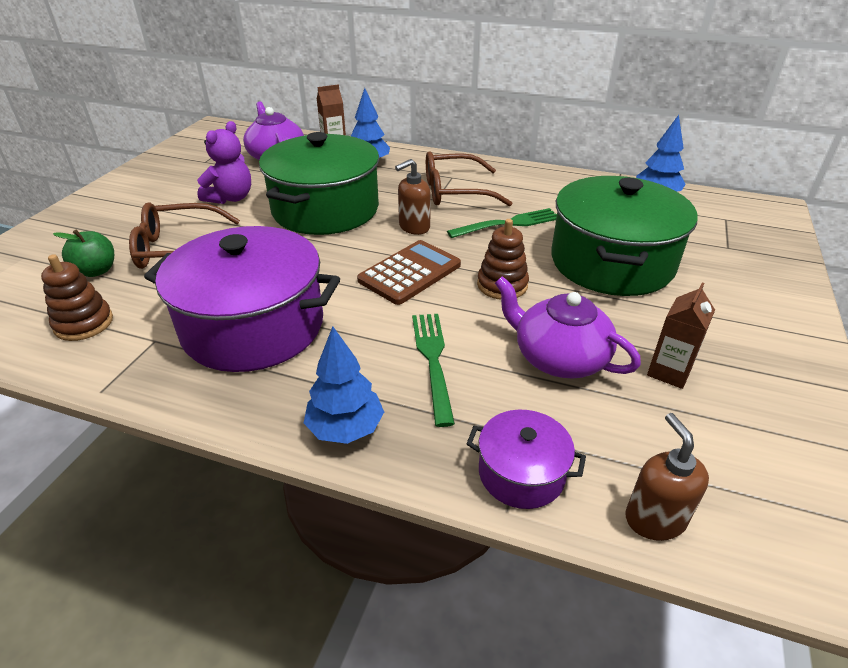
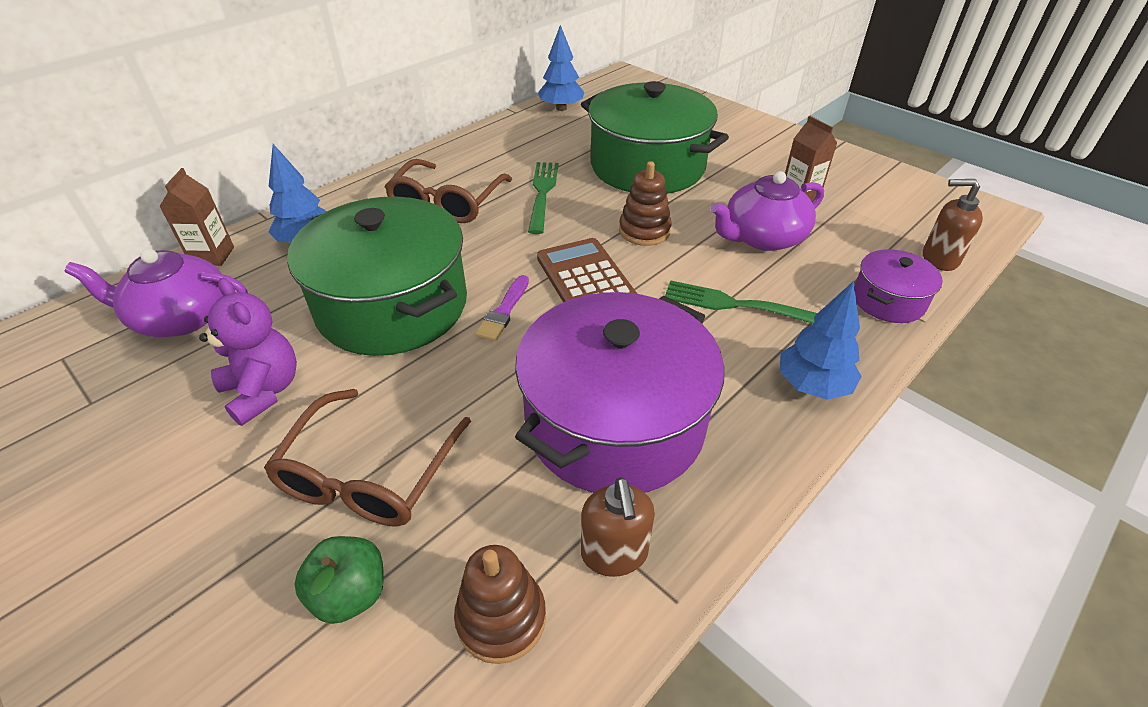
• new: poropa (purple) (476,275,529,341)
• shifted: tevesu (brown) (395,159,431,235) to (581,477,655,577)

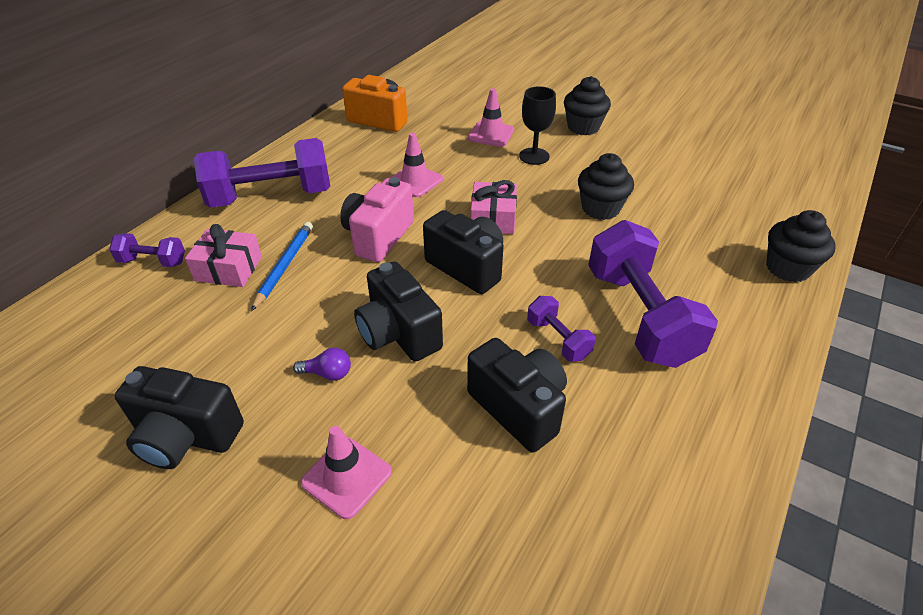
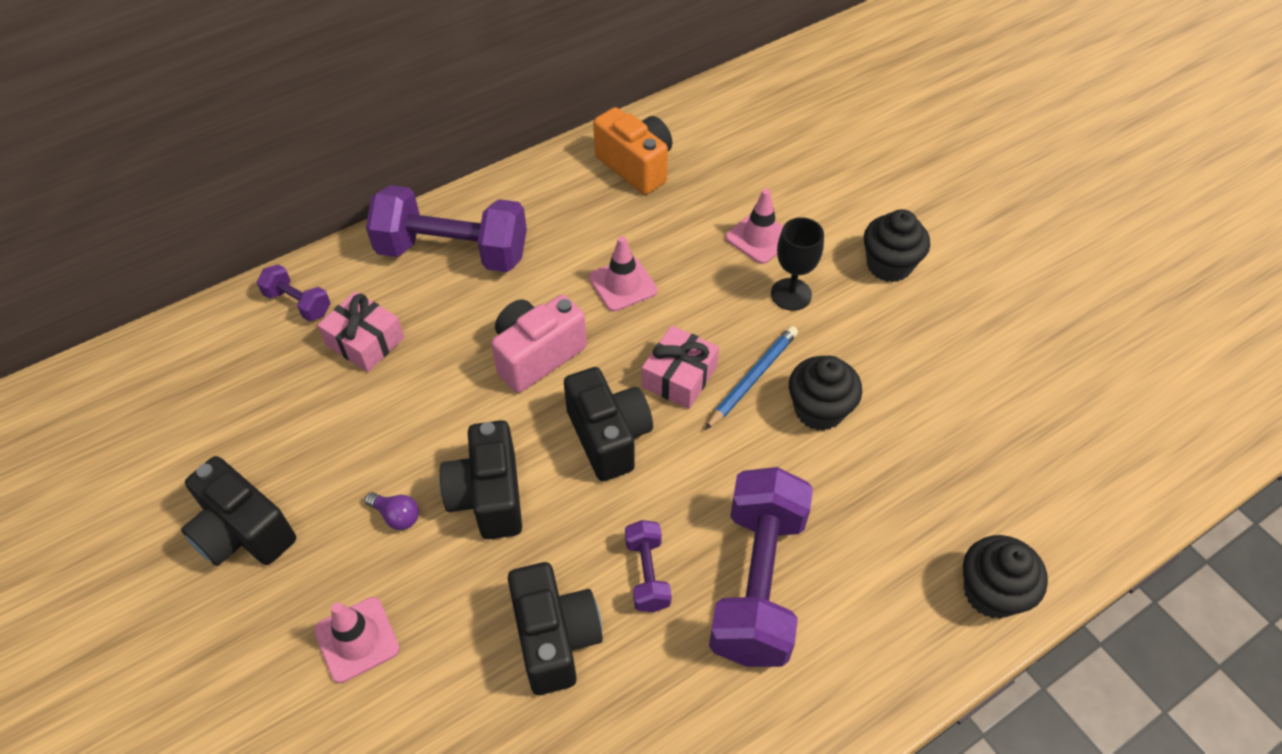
• shifted: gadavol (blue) (251,222,313,311) to (705,326,798,430)

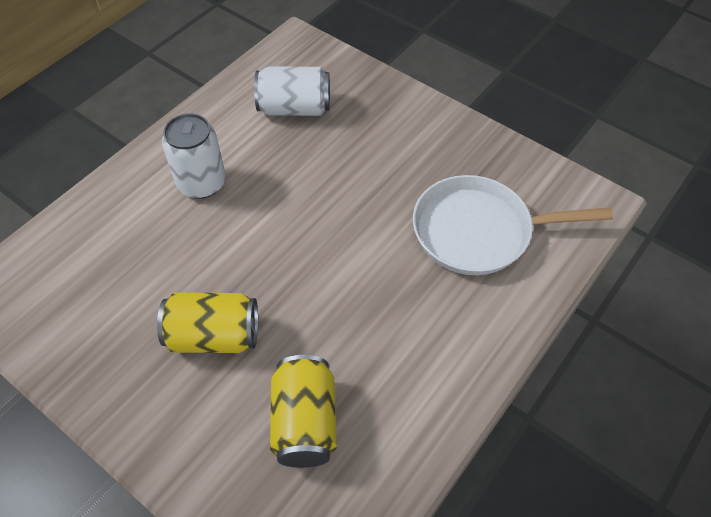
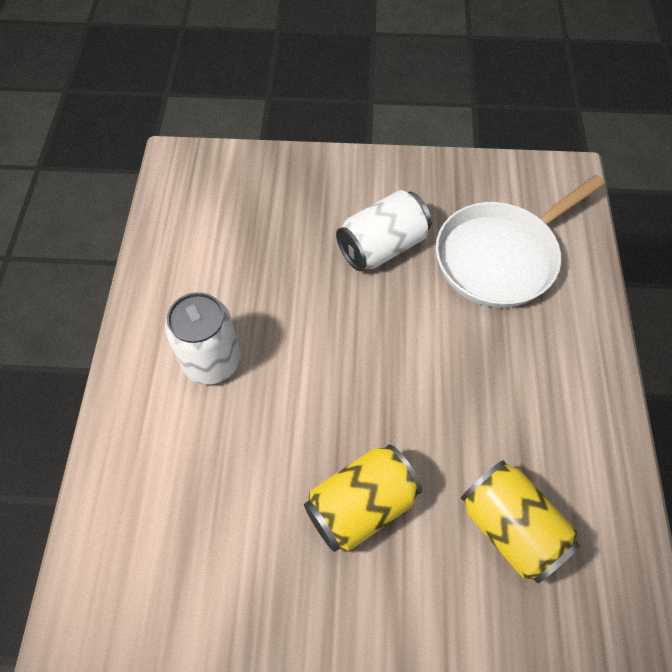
• shifted: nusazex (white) (254,67,330,116) to (336,190,431,271)

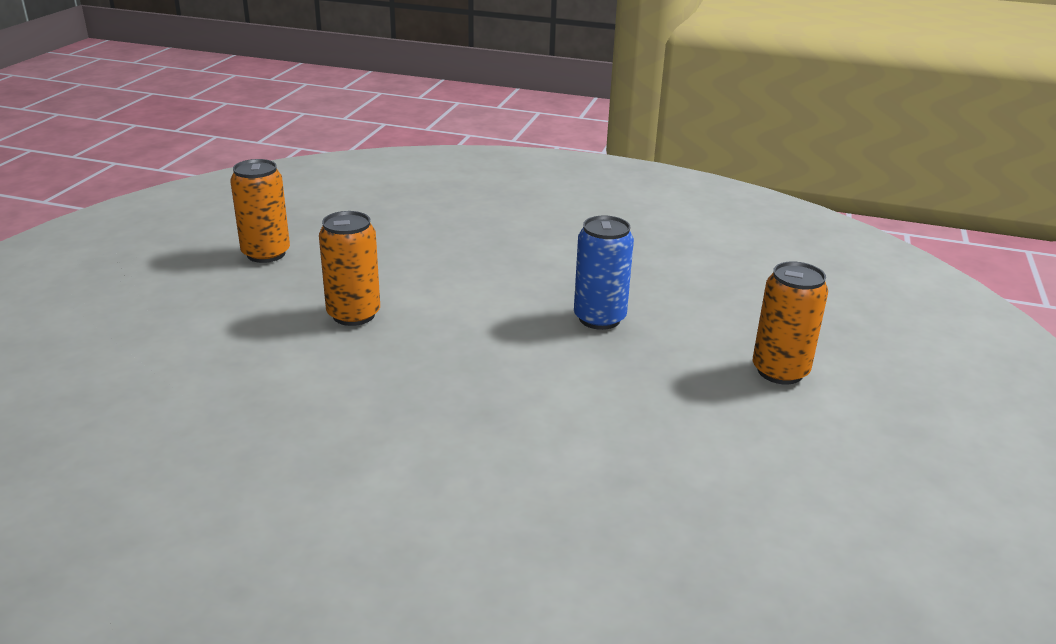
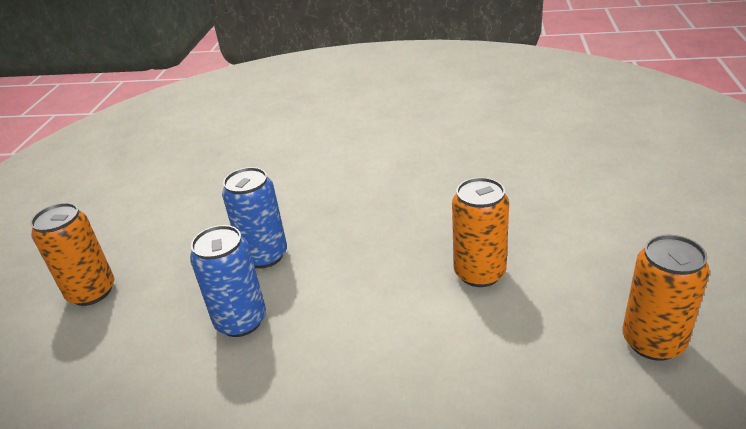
• new: nusazex (blue) (222,167,287,268)

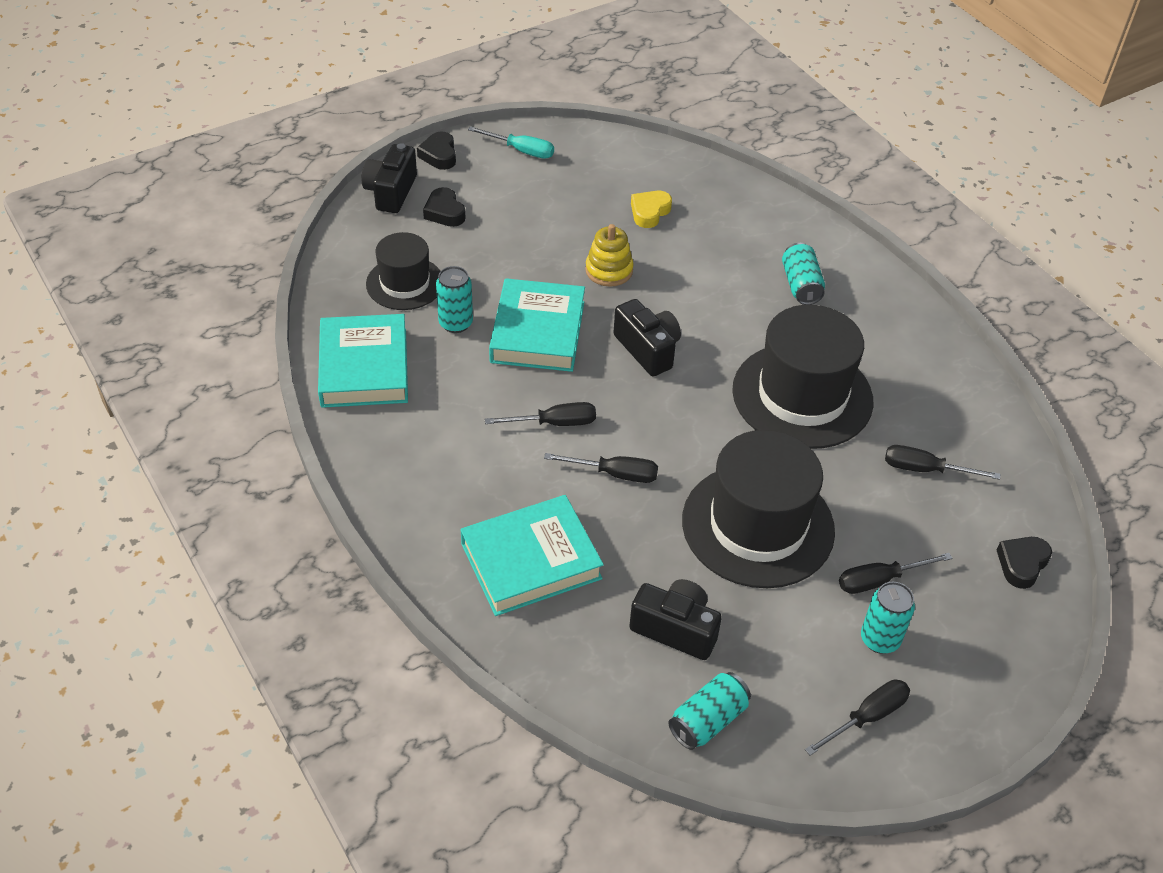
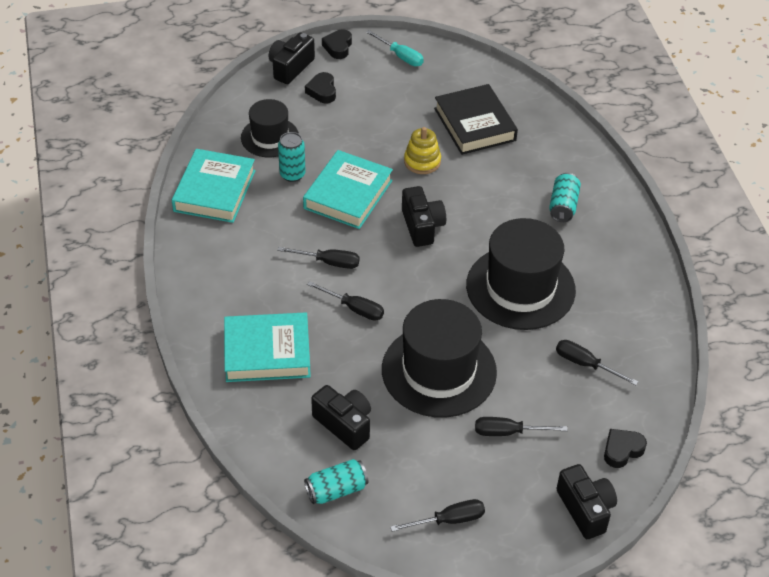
• swapped: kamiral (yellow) (631,191,672,228) to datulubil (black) (434,84,518,155)
• new: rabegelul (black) (556,464,617,539)
• gone: nusazex (turquoise) (861,582,915,654)

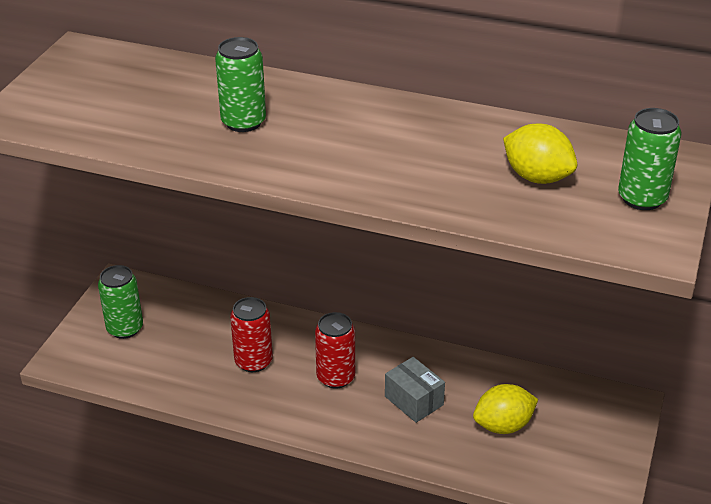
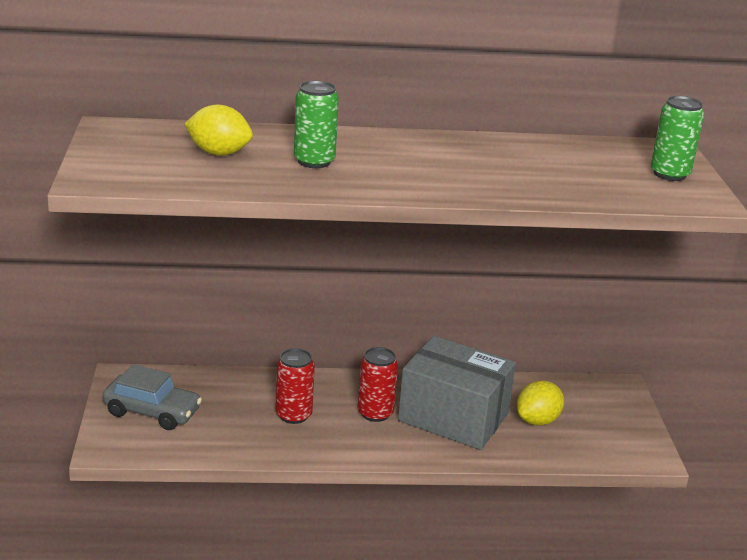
• swapped: nusazex (green) (98,265,143,339) to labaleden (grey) (102,364,202,430)
• shifted: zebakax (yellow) (503,124,577,184) to (184,104,253,156)
• scaled: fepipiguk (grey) (385,357,445,423) = (398,336,516,450) x2.08

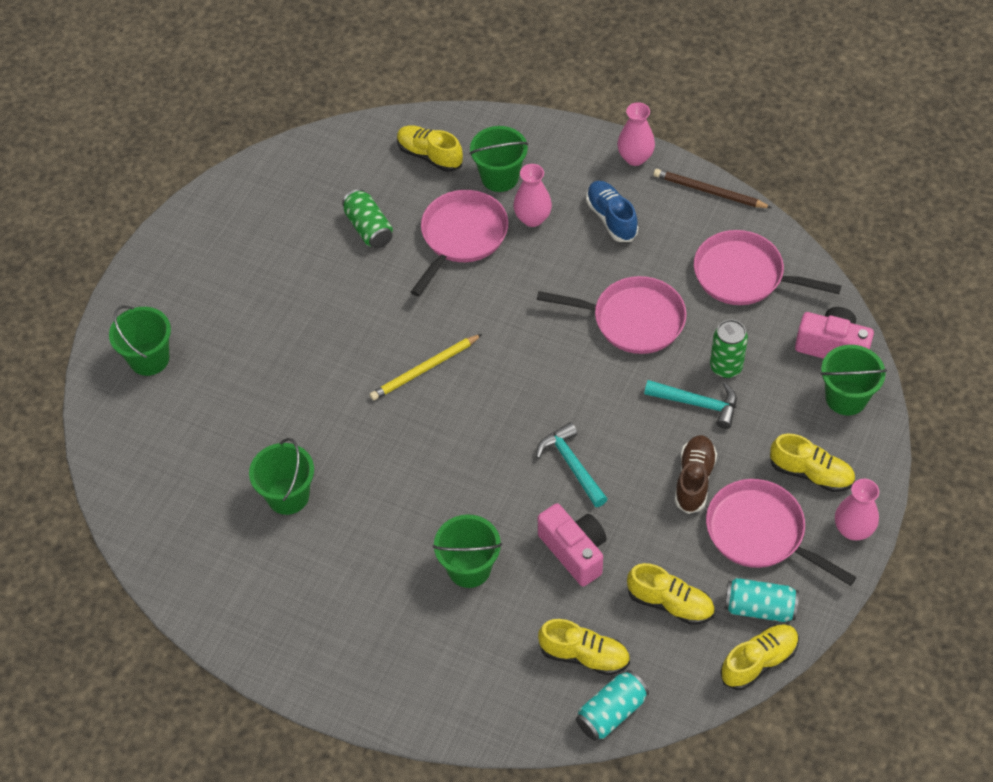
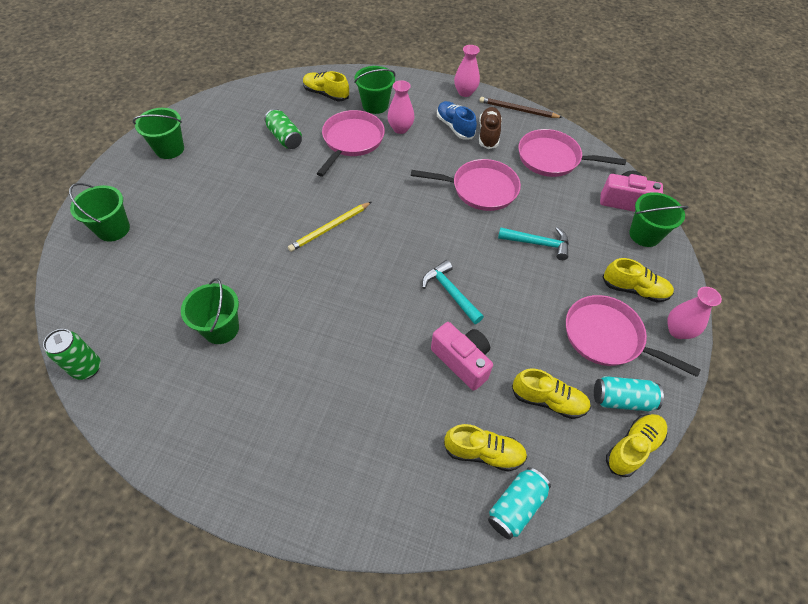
• shifted: nusazex (green) (710,319,748,378) to (43,329,101,380)
• shifted: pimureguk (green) (432,514,502,588) to (133,108,184,159)
• shifted: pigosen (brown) (674,435,717,514) to (479,107,502,149)

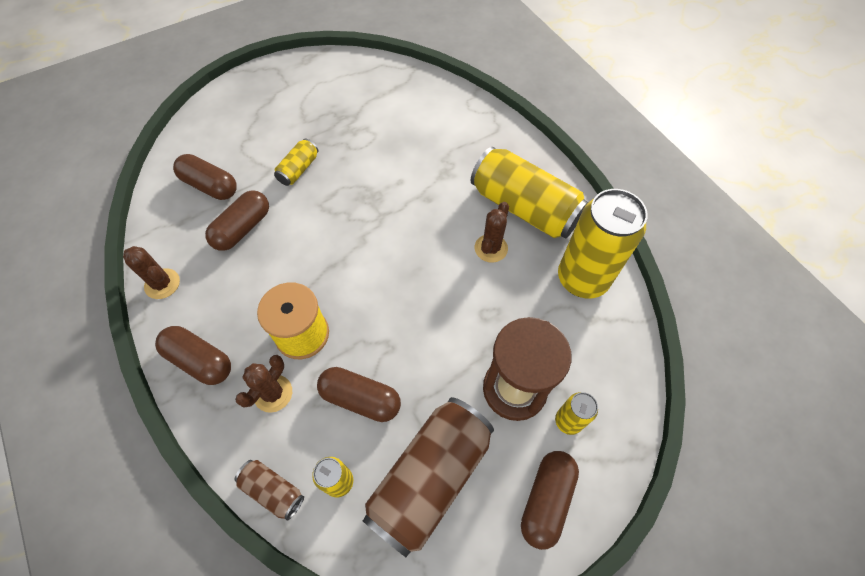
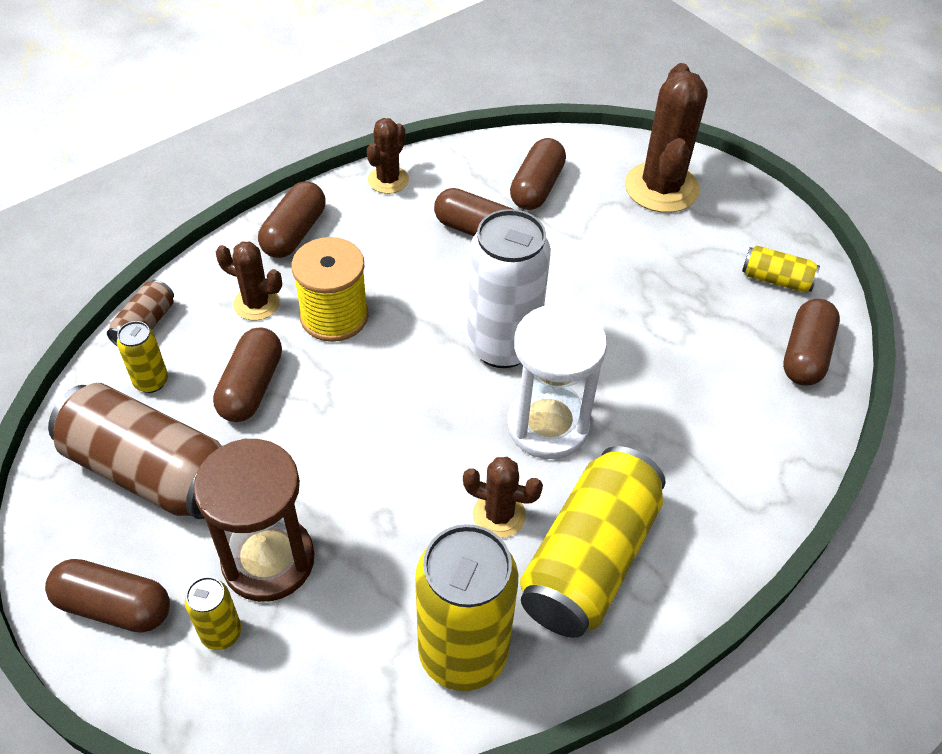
• new: nusazex (white) (467,209,551,368)
• new: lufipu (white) (507,304,607,459)
• new: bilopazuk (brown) (625,63,708,213)
• shifted: nusazex (yellow) (274,139,318,186) to (742,246,820,292)
• new: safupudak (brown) (783,299,840,386)

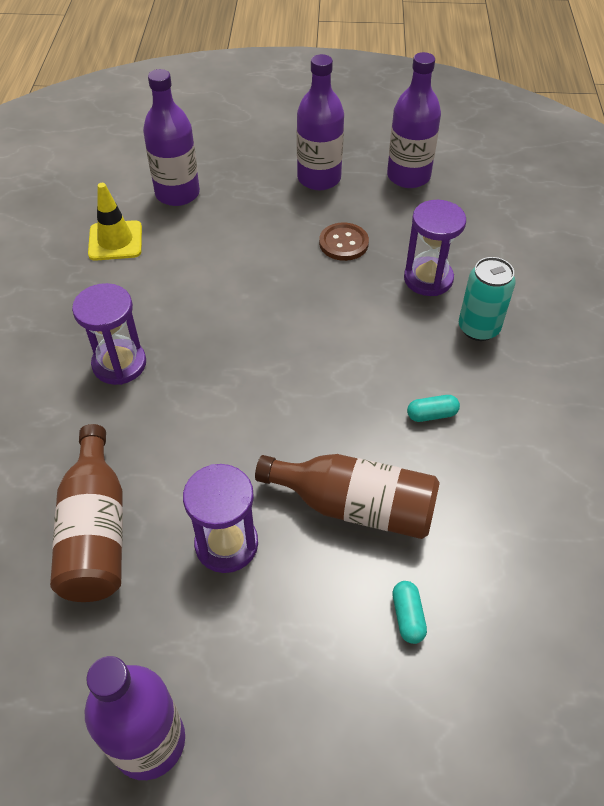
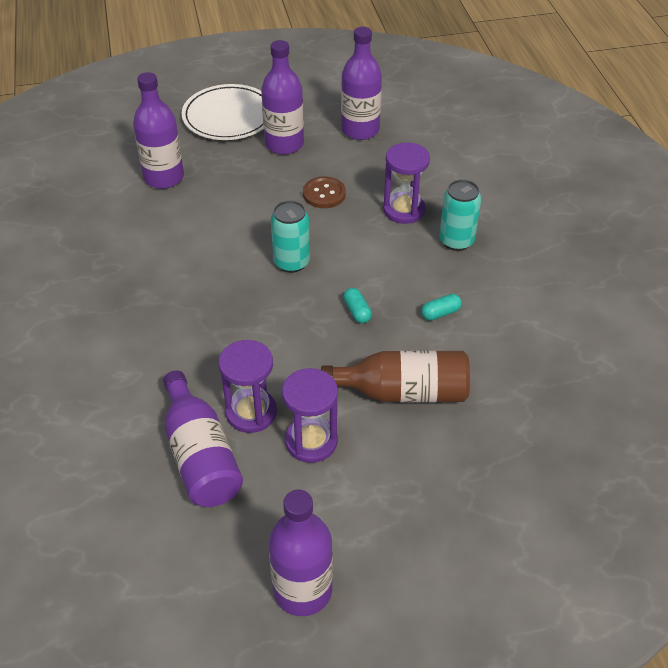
• repainted: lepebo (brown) (50,424,123,602) to lepebo (purple) (163,371,243,507)
• new: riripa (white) (182,84,264,140)
• shifted: lufipu (purple) (72,283,146,385) to (219,340,277,433)
• new: nusazex (turquoise) (271,200,310,273)
• shifted: safupudak (turquoise) (392,581,427,644) to (343,288,372,323)
• gone: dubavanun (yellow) (88,183,142,261)

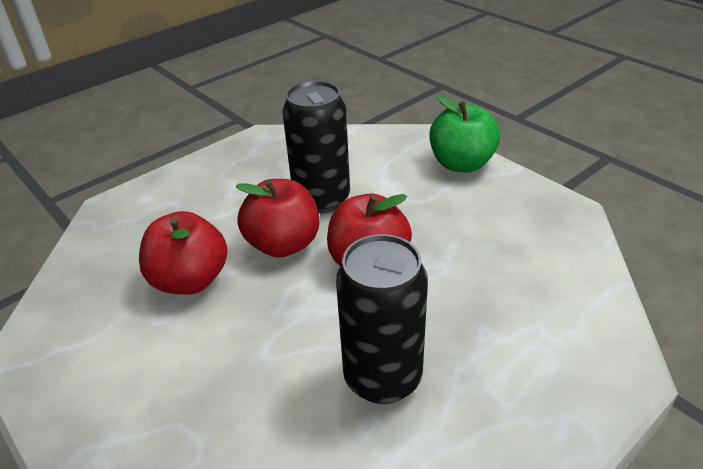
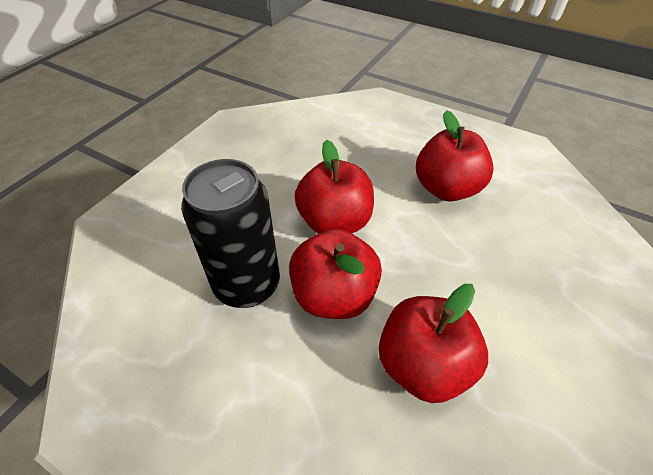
• swapped: nusazex (black) (336,234,428,404) to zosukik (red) (416,110,494,202)
• gone: zosukik (green) (429,95,500,173)

